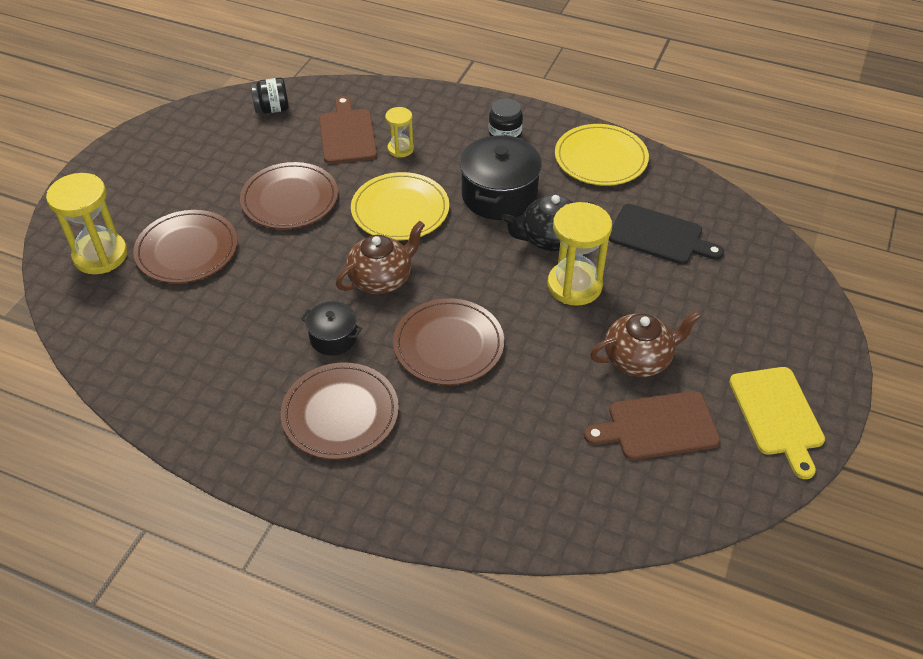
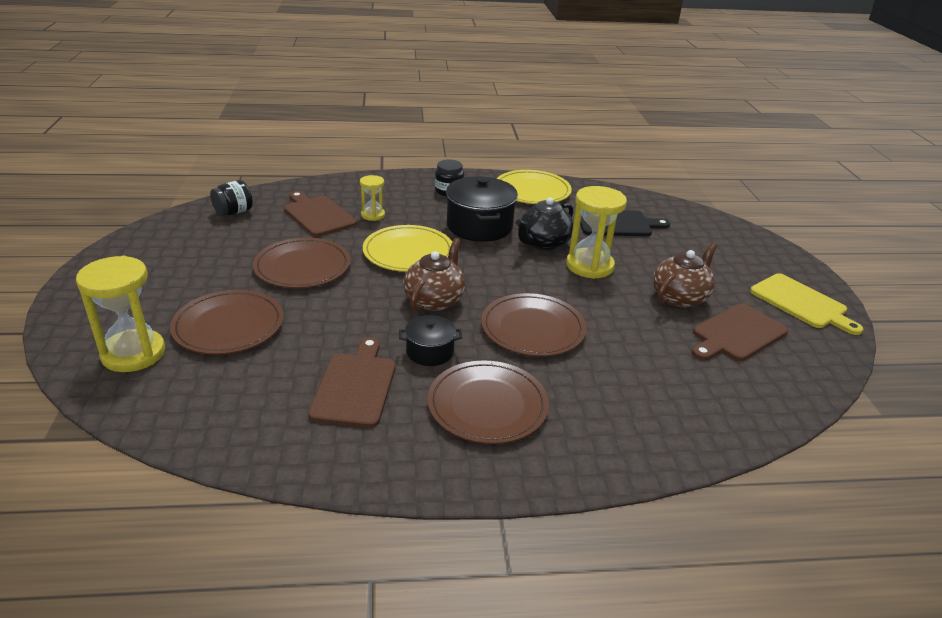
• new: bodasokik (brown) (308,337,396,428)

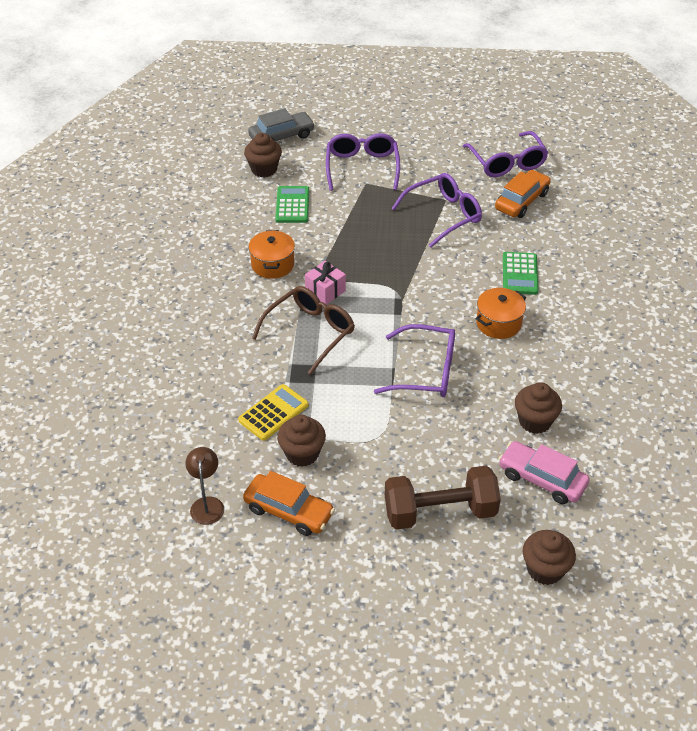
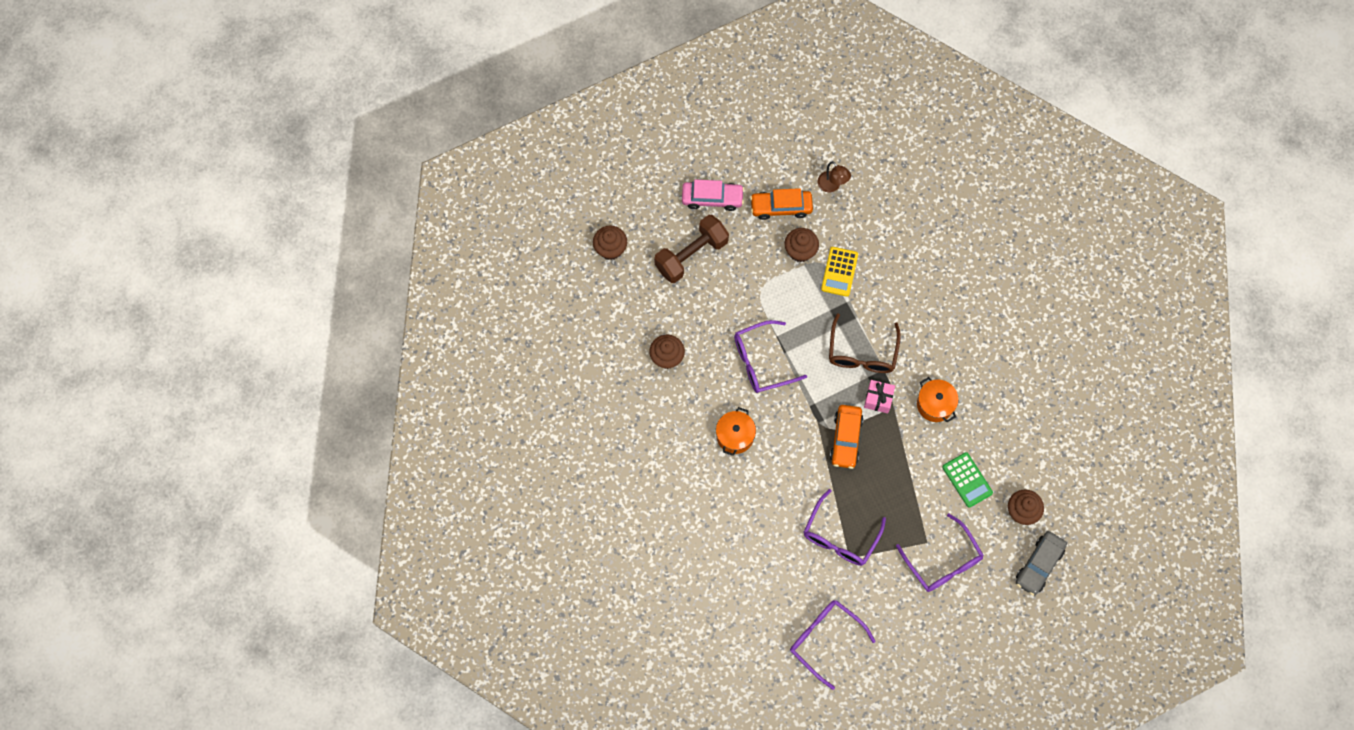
• shifted: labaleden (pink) (499,441,590,504) to (682,180,744,211)
• shifted: labaleden (orange) (495,170,551,218) to (830,405,863,469)
• gone: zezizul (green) (503,252,539,295)

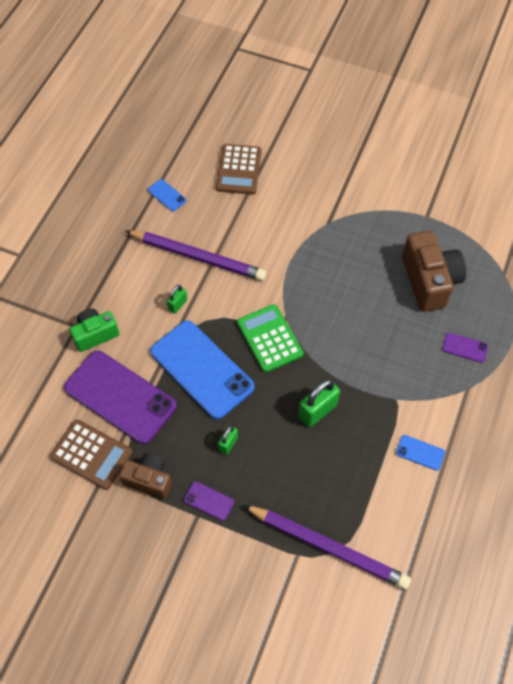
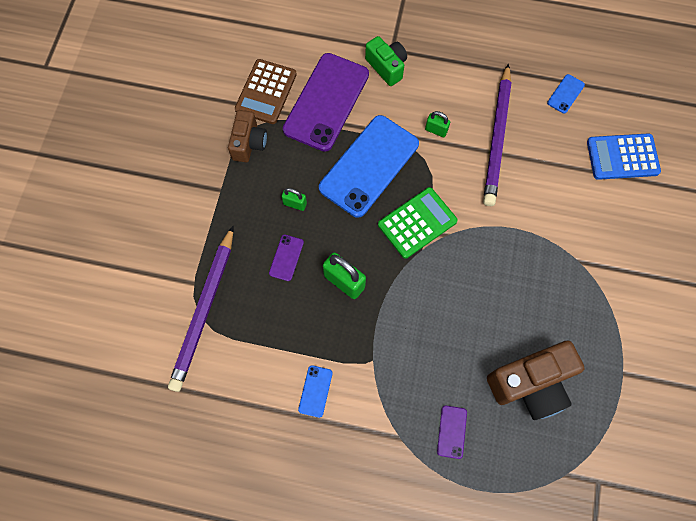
• shifted: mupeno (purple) (184,481,234,521) to (269,235,304,281)
• repainted: zezizul (brown) (216,144,262,195) to zezizul (blue) (587,133,661,180)

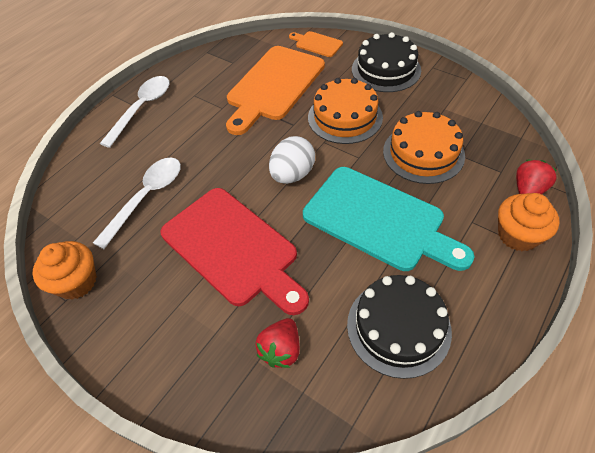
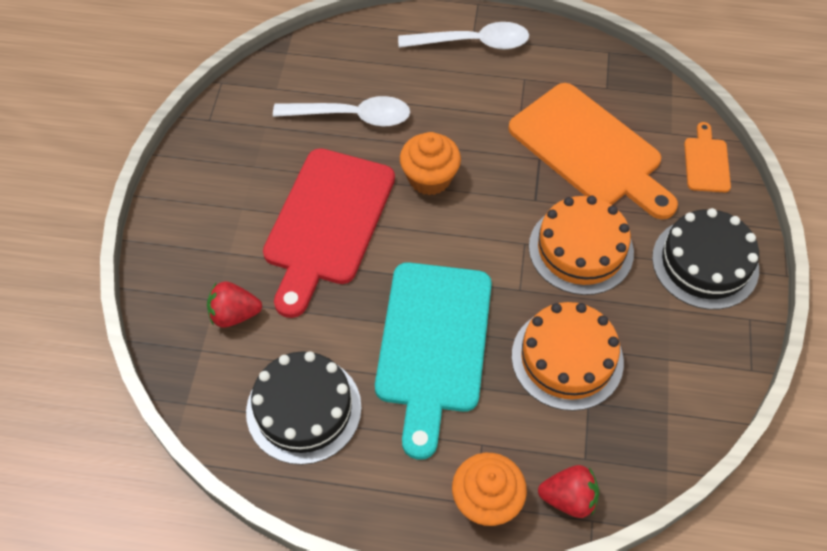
• shifted: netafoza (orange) (32,241,97,300) to (400,132,461,195)
• rotated: bodasokik (orange) (226,46,325,135) = (508,83,678,219) 135 degrees counterclockwise
• gone: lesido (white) (269,136,315,184)

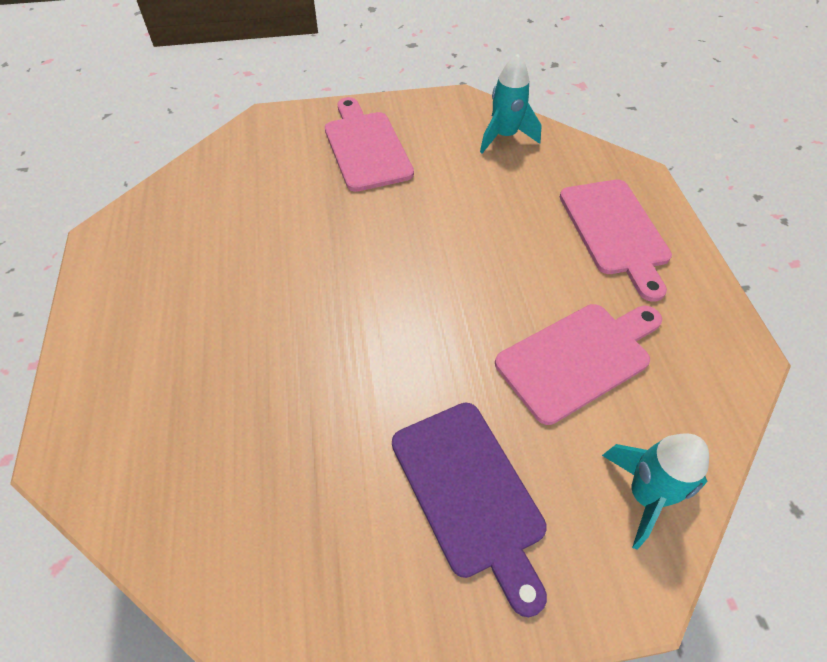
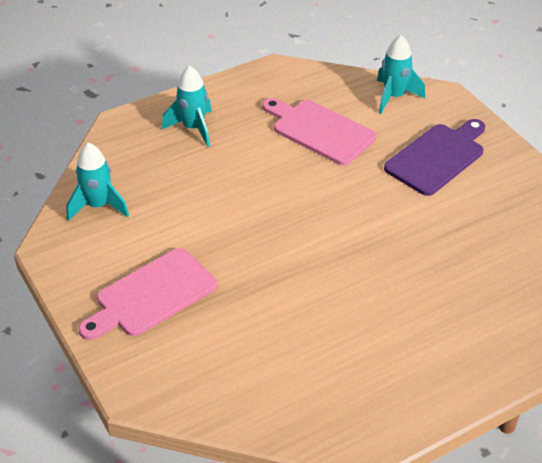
• swapped: bodasokik (pink) (560,179,672,302) to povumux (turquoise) (162,66,212,147)

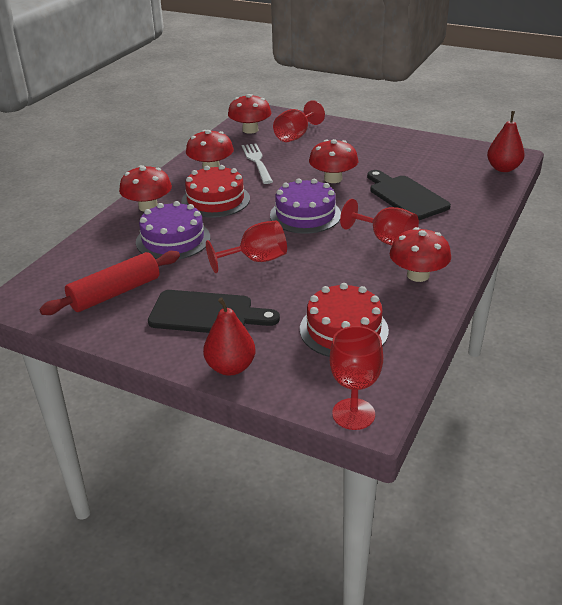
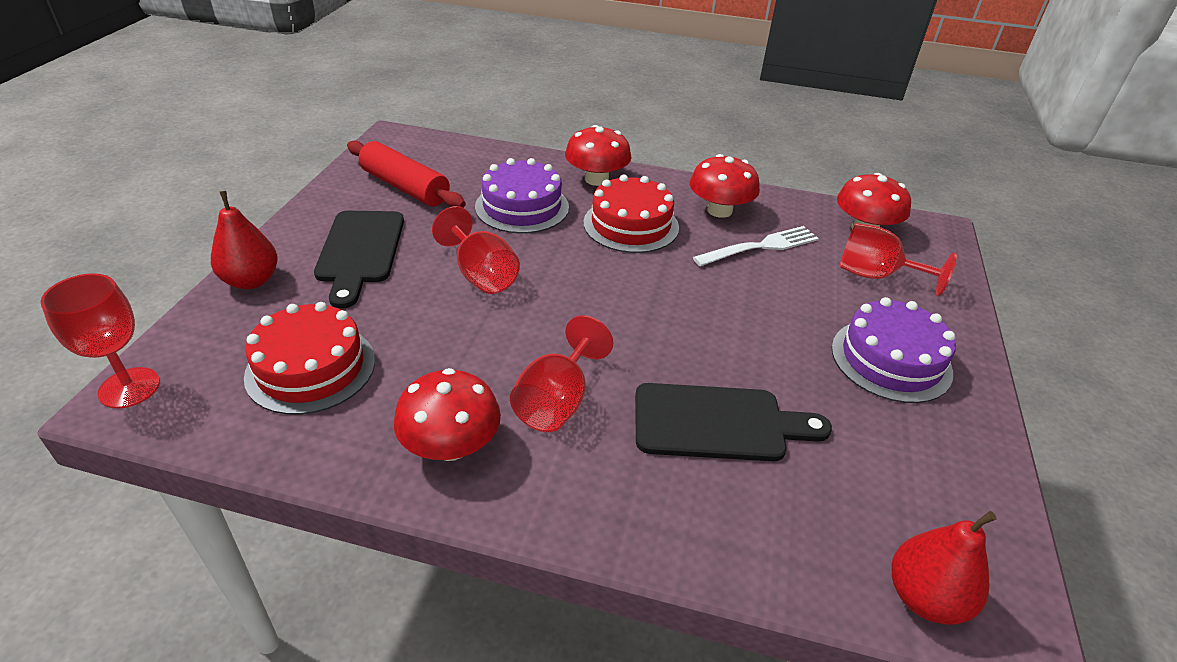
• rotated: bodasokik (black) (367,170,451,220) = (635,383,832,461) 45 degrees clockwise
• shifted: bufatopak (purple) (270,178,341,234) to (832,297,956,403)
• gone: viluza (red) (309,139,358,183)

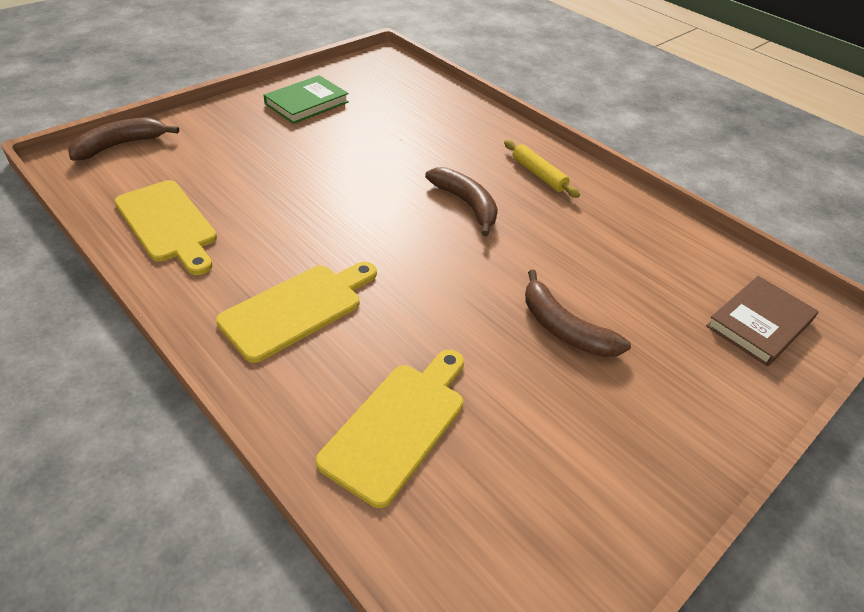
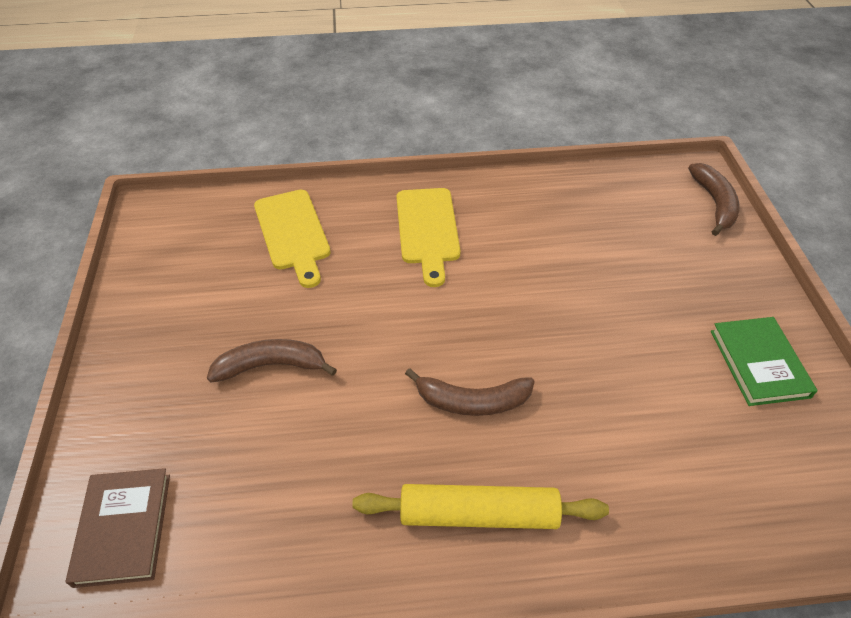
• scaled: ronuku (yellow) (504,140,580,198) = (352,484,609,529) x1.62
• gone: bodasokik (yellow) (115,180,217,275)

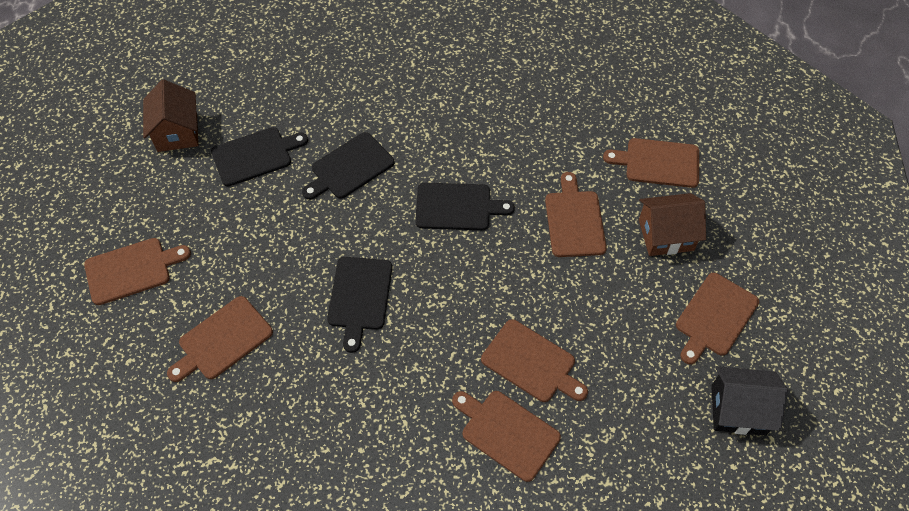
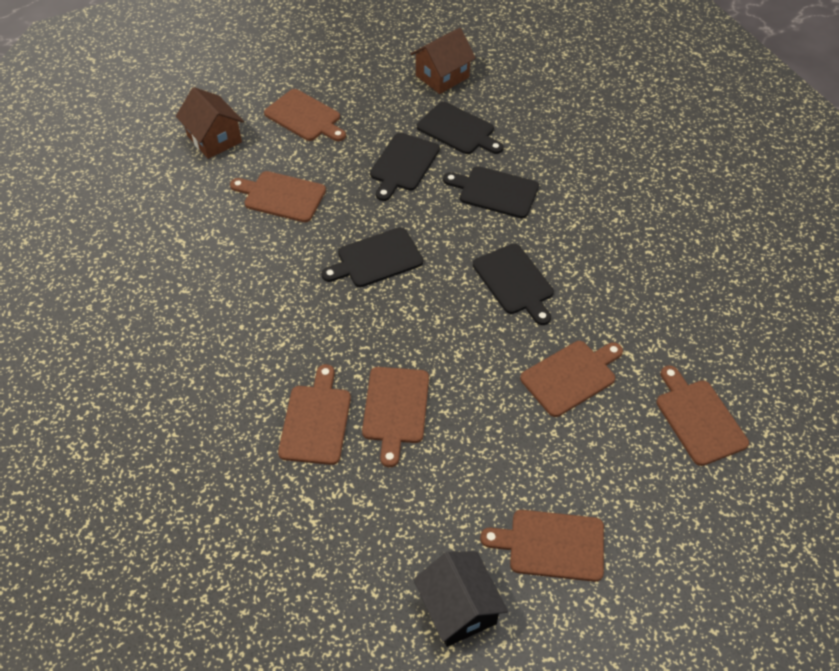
• shifted: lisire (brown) (639,193,706,256) to (176,87,244,159)
• new: bodasokik (black) (370,132,440,201)

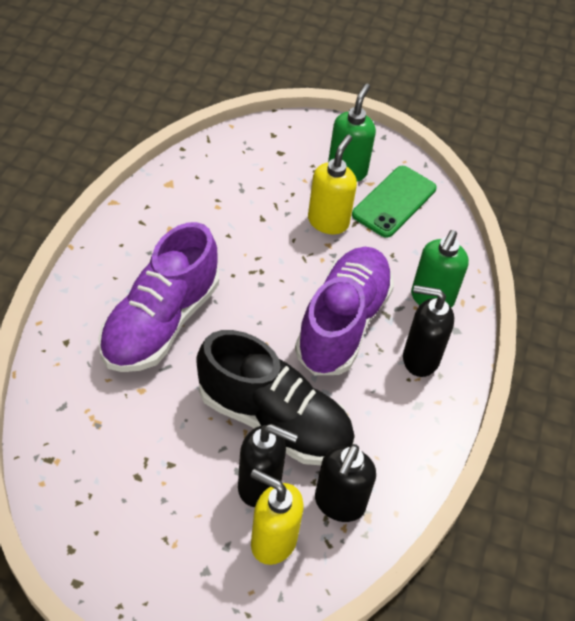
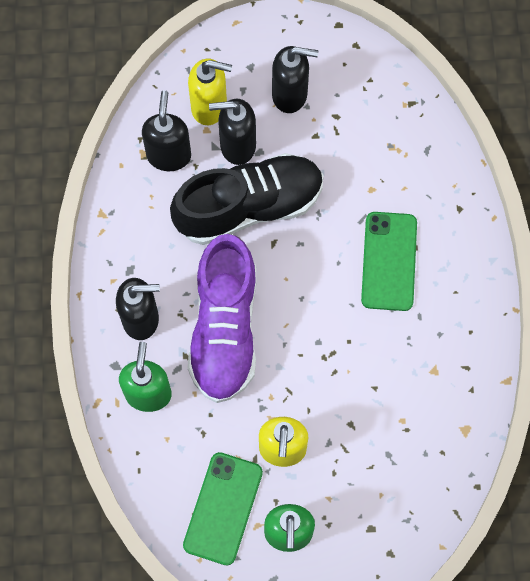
• rotated: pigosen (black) (196,330,355,465) = (170,153,324,245) 150 degrees clockwise
• new: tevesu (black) (272,46,318,113)
• swapped: pigosen (purple) (98,222,219,372) to mupeno (green) (361,212,417,311)

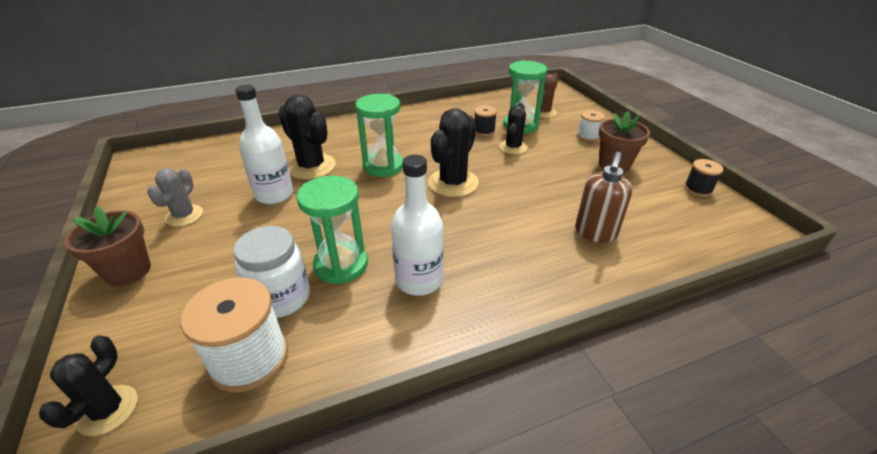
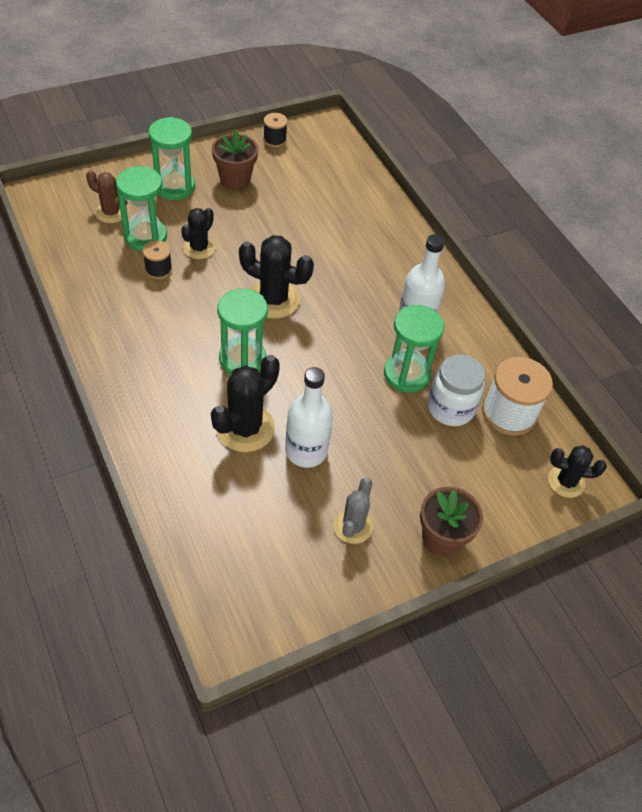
• swapped: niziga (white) (577,110,605,142) to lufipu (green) (149,117,195,200)
• rotated: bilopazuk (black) (499,103,528,154) = (181,208,215,259) 75 degrees counterclockwise
• rotated: bilopazuk (grey) (147,168,203,227) = (333,478,373,544) 75 degrees counterclockwise
• gone: tevesu (brown) (575,152,633,243)

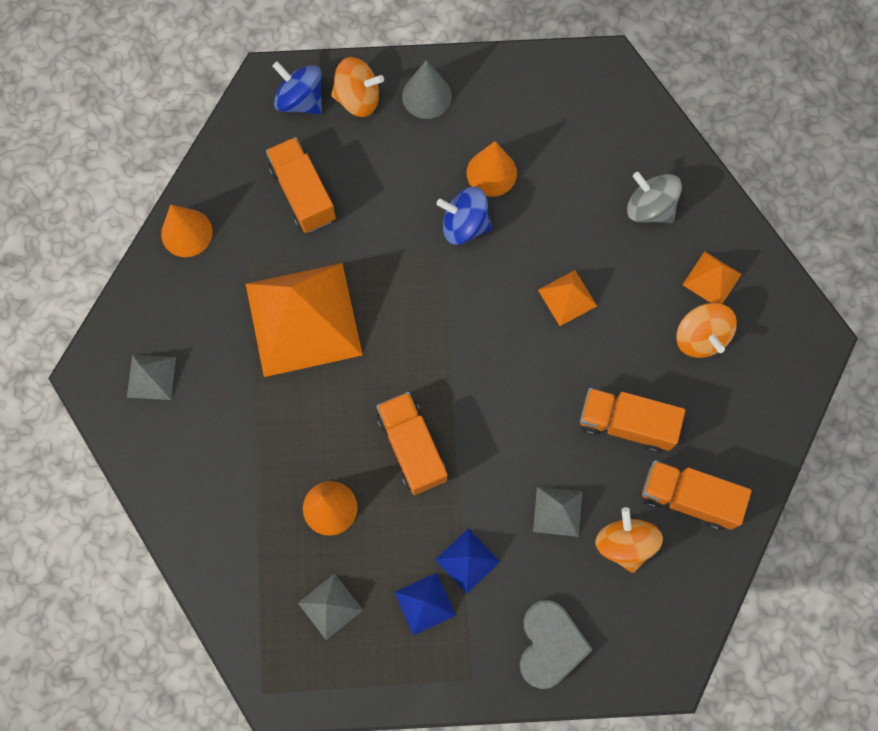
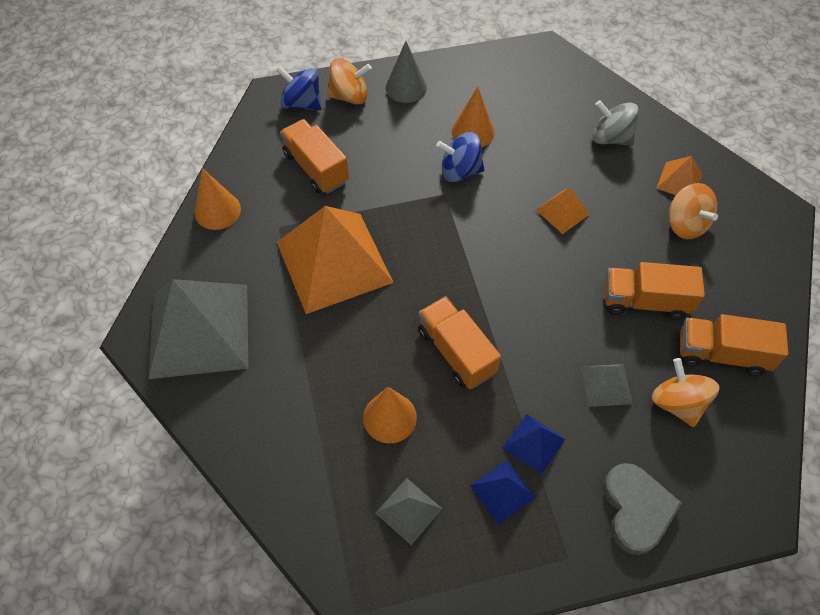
• scaled: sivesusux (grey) (127,355,176,400) = (149,279,248,379) x2.28

